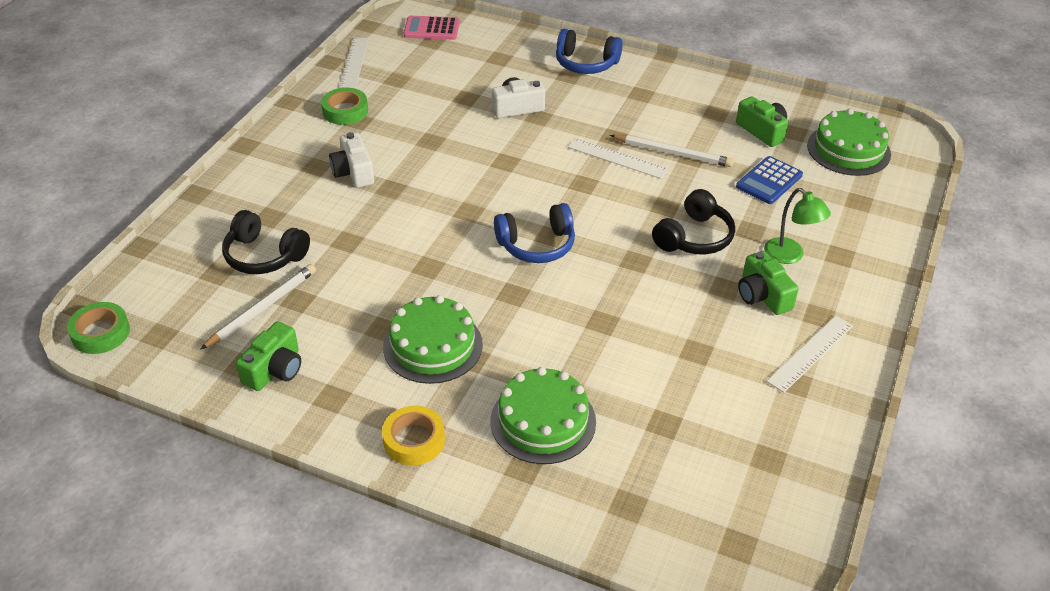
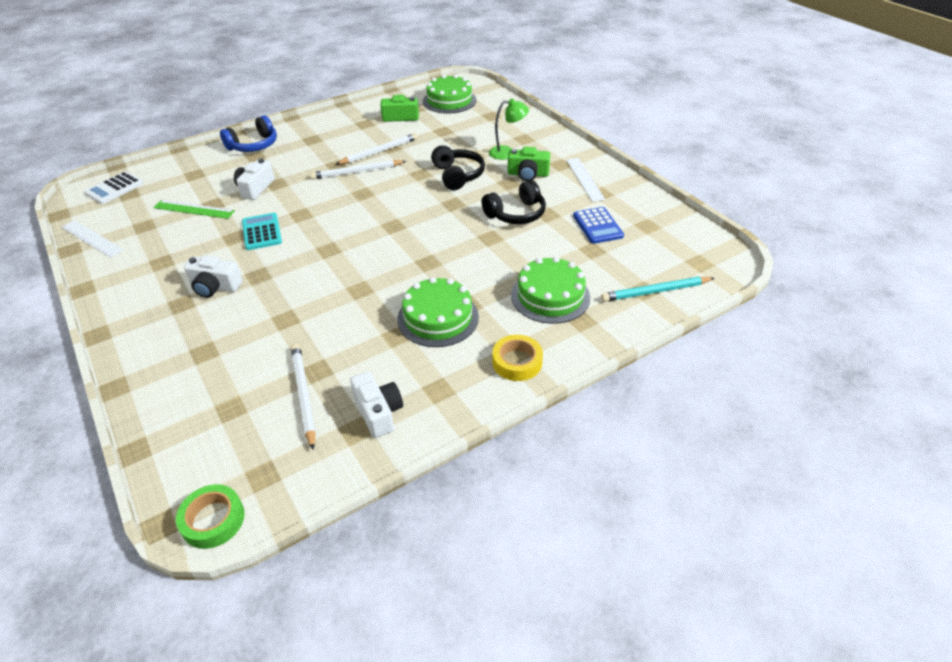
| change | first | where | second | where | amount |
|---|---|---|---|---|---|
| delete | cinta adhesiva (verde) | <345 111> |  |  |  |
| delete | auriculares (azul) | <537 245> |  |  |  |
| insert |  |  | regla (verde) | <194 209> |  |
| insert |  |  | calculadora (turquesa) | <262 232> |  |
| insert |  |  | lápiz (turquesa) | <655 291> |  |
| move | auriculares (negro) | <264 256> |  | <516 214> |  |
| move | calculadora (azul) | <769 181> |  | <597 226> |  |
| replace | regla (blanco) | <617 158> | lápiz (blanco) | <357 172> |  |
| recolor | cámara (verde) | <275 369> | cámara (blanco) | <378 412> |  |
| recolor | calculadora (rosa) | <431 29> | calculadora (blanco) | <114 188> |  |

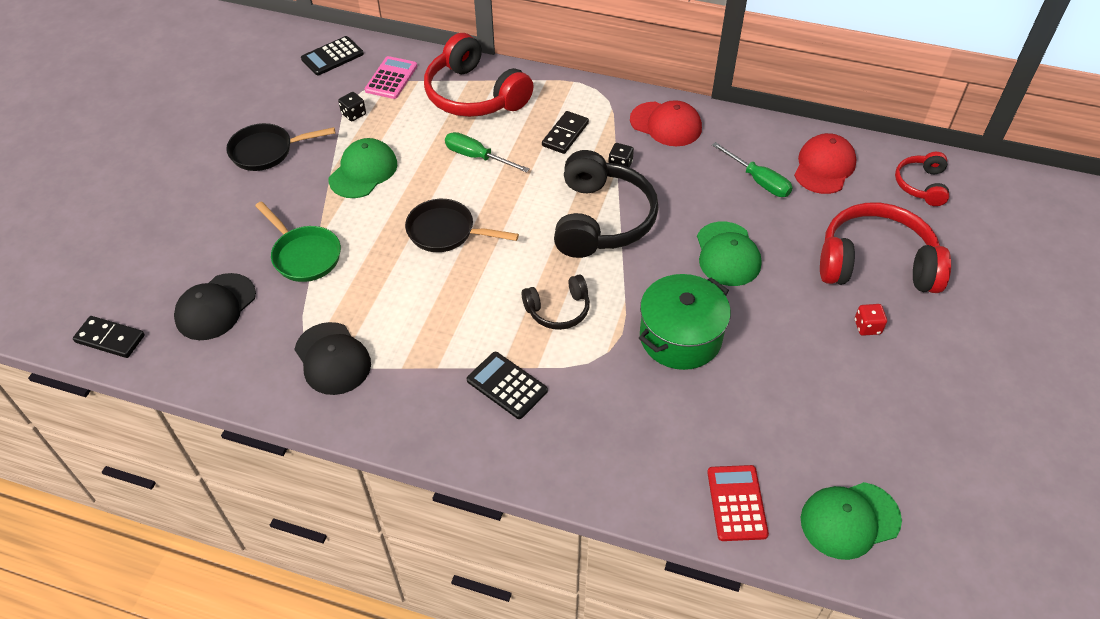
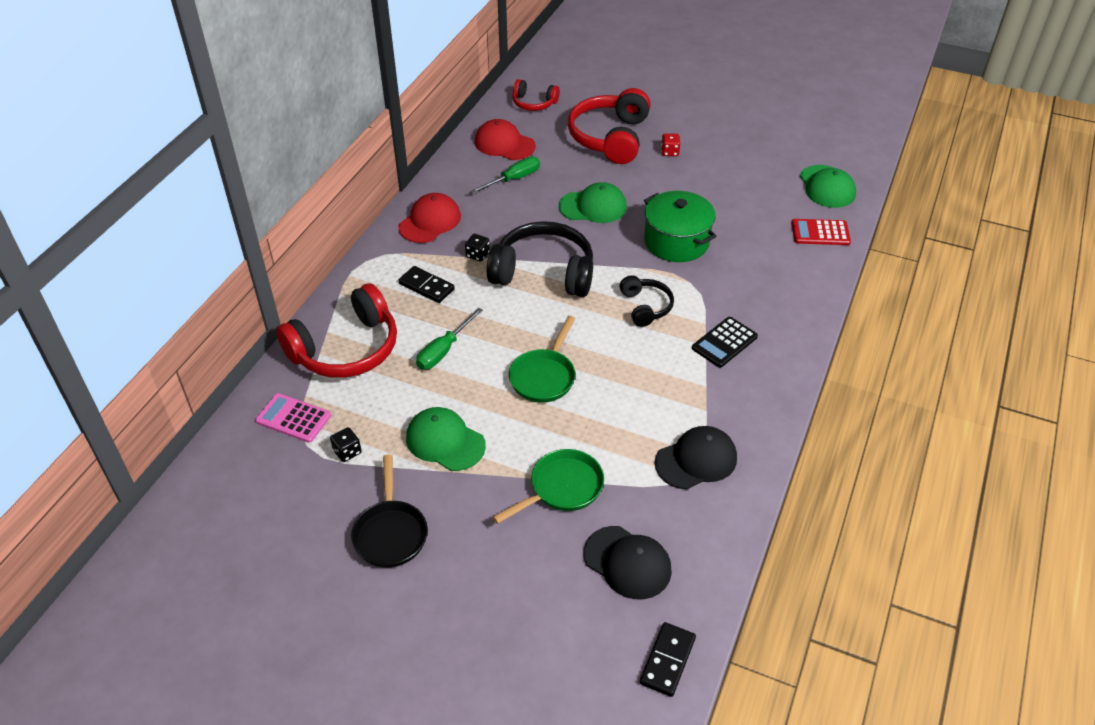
| change | first | where | second | where | amount |
|---|---|---|---|---|---|
| delete | calculadora (negro) | <332 56> |  |  |  |
| recolor | sartén (negro) | <446 232> | sartén (verde) | <544 376> |  |

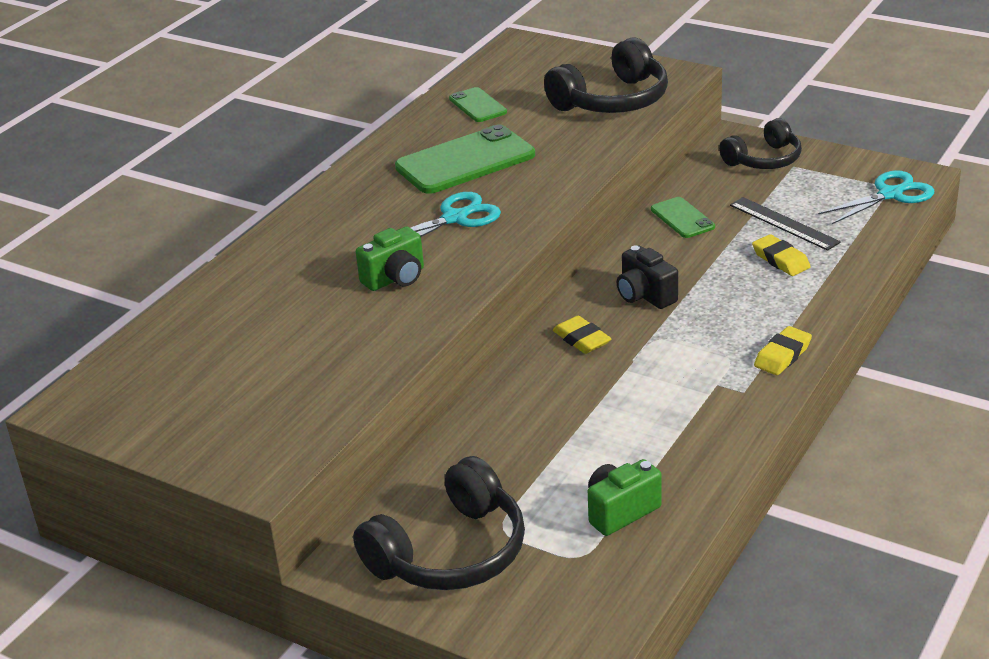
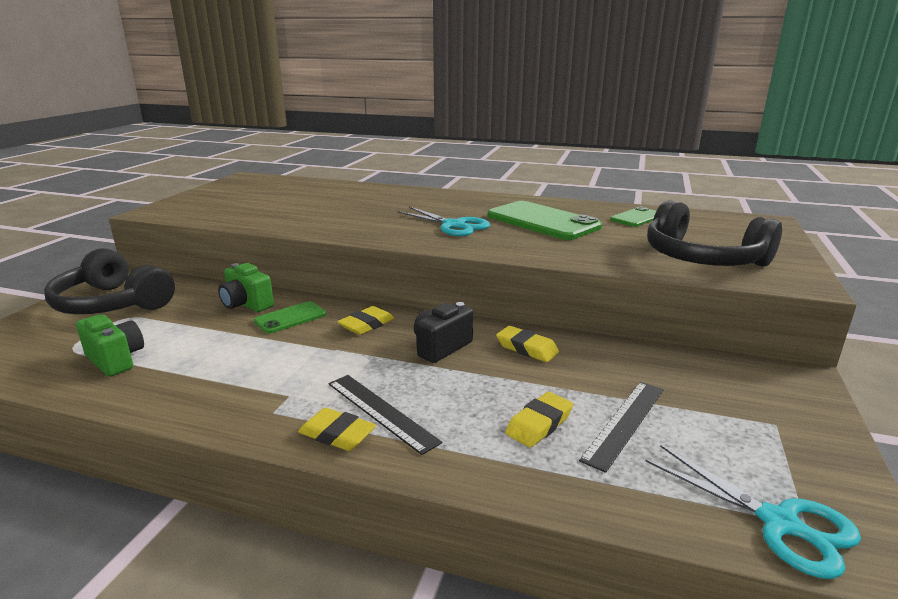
| change | first | where | second | where | amount |
|---|---|---|---|---|---|
| delete | auriculares (negro) | <763 159> |  |  |  |
| insert |  |  | regla (negro) | <380 411> |  |
| insert |  |  | goma de borrar (amarillo) | <527 348> |  |
| move | cámara (verde) | <395 278> |  | <246 304> |  |
| move | móvil (verde) | <682 218> |  | <290 318> |  |

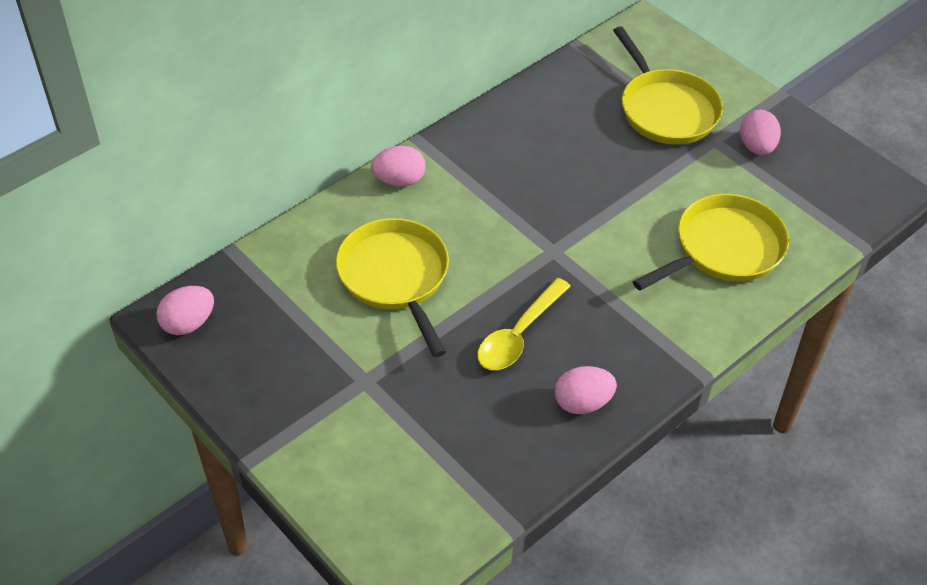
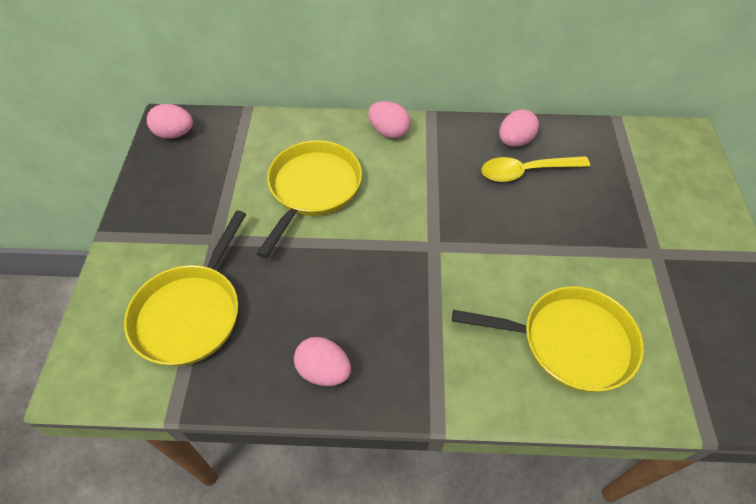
| change | first | where | second | where | amount |
|---|---|---|---|---|---|
| move | cuchara (amarillo) | <519 334> |  | <526 171> |  |
| move | sartén (amarillo) | <666 109> |  | <190 313> |  |
| move | huevo (rosa) | <756 147> |  | <514 141> |  |

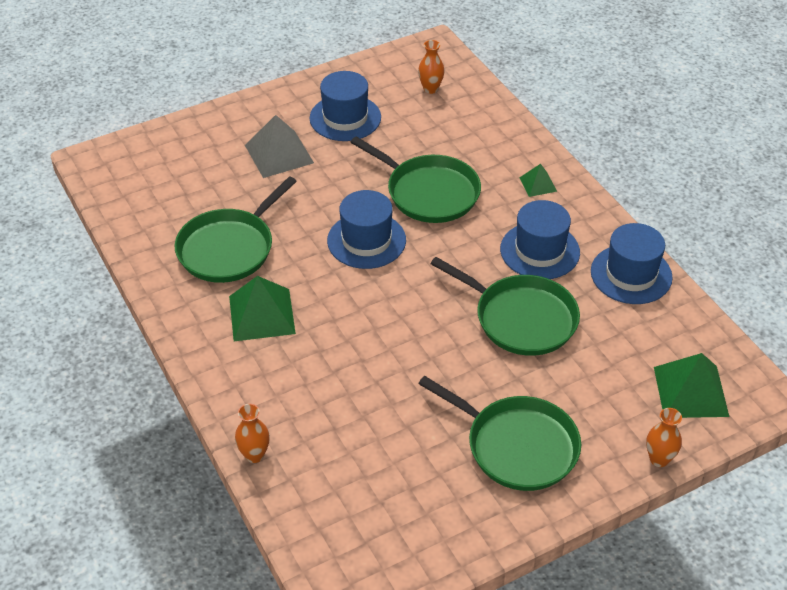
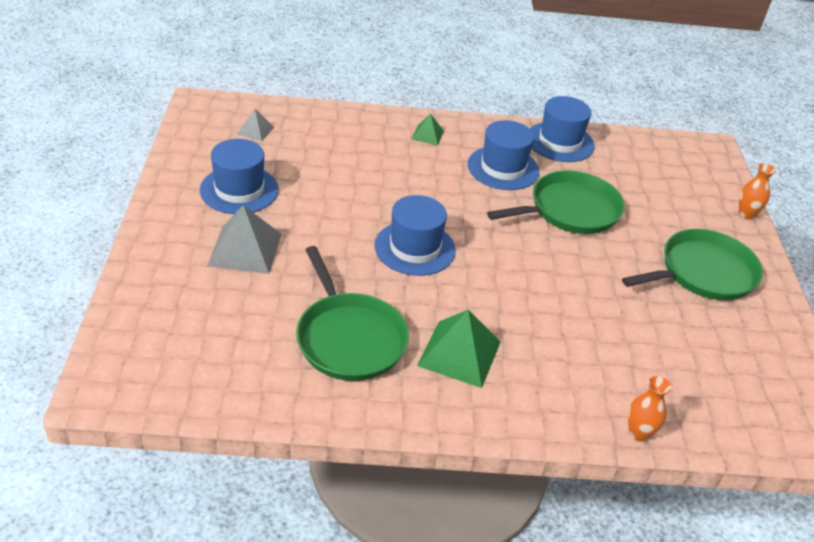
| change | first | where | second | where | amount |
|---|---|---|---|---|---|
| delete | sartén (verde) | <428 192> |  |  |  |
| delete | pirámide (verde) | <691 391> |  |  |  |
| replace | florero (naranja) | <430 89> | pirámide (gris) | <255 130> |  |

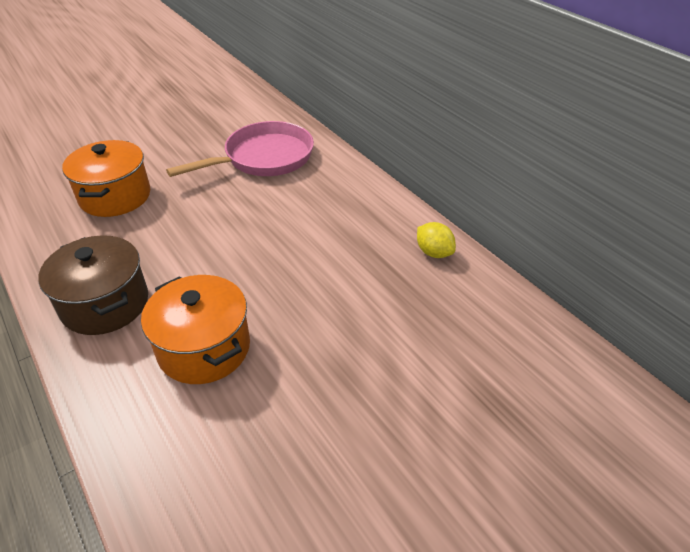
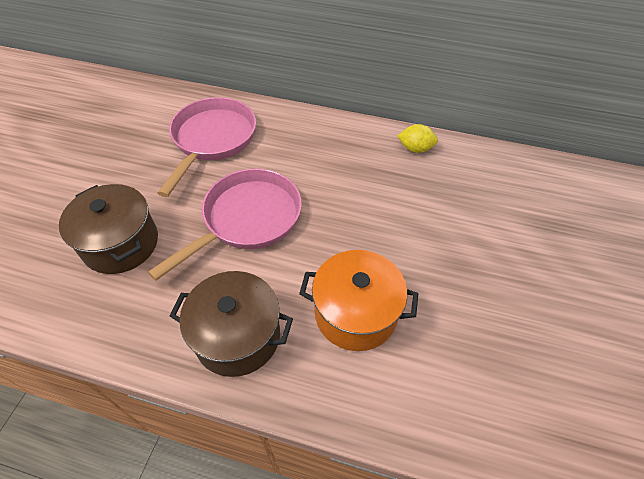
| change | first | where | second | where | amount |
|---|---|---|---|---|---|
| insert |  |  | sartén (rosa) | <247 219> |  |
| recolor | olla (naranja) | <115 196> | olla (marrón) | <121 244> |  |

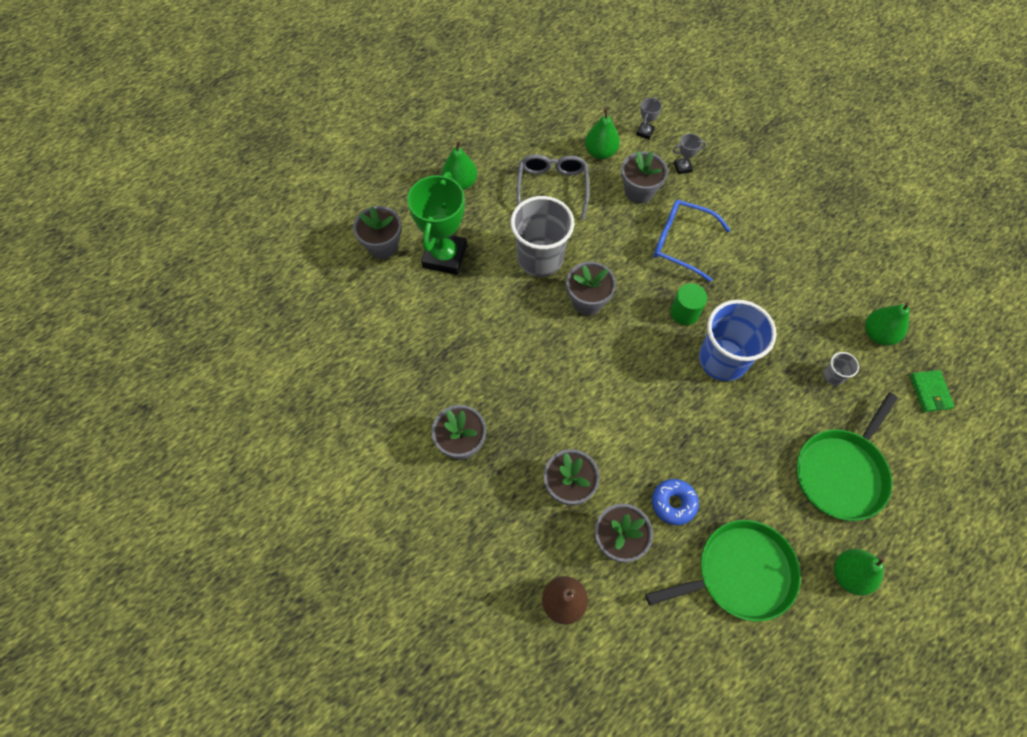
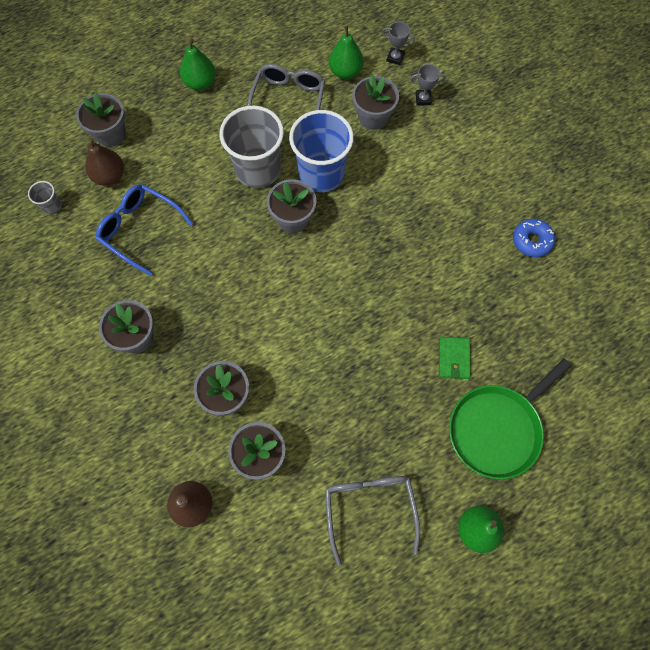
| change | first | where | second | where | amount |
|---|---|---|---|---|---|
| delete | trofeo (verde) | <444 256> |  |  |  |
| delete | cilindro (verde) | <684 312> |  |  |  |
| delete | pera (verde) | <878 334> |  |  |  |
| insert |  |  | pera (marrón) | <109 176> |  |
| move | rosquilla (azul) | <673 503> |  | <532 241> |  |
| move | gafas (azul) | <681 243> |  | <140 229> |  |
| move | vaso (azul) | <722 360> |  | <321 174> |  |
| move | vaso (gris) | <833 376> |  | <52 206> |  |
| move | cartera (verde) | <930 392> |  | <453 358> |  |
| replace | sartén (verde) | <740 573> | gafas (gris) | <369 508> |  |
| rotate | trofeo (gris) | <645 132> |  | <395 58> | 75 degrees clockwise |

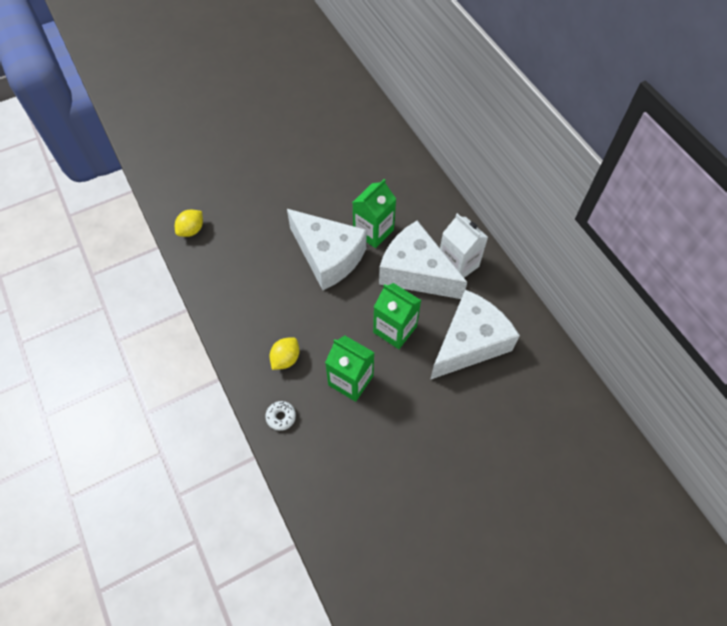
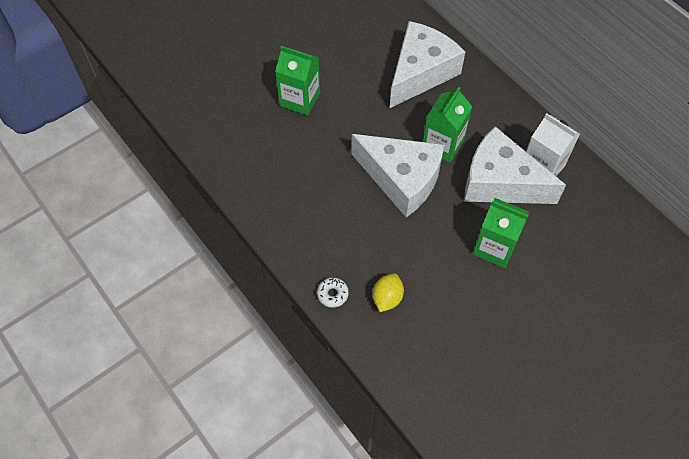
| change | first | where | second | where | amount |
|---|---|---|---|---|---|
| delete | limón (amarillo) | <191 230> |  |  |  |
| move | rosquilla (blanco) | <281 417> |  | <332 294> |  |
| move | cartón de leche (verde) | <350 380> |  | <300 99> |  |
| move | queso (blanco) | <470 343> |  | <420 73> |  |

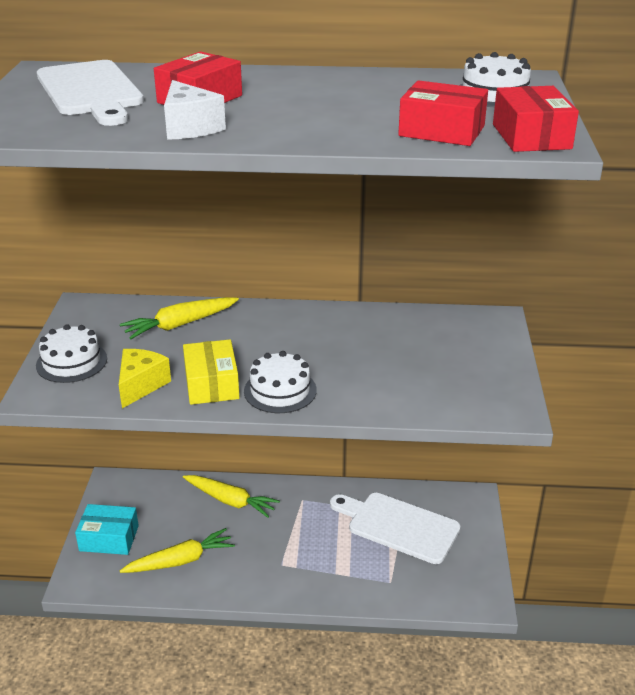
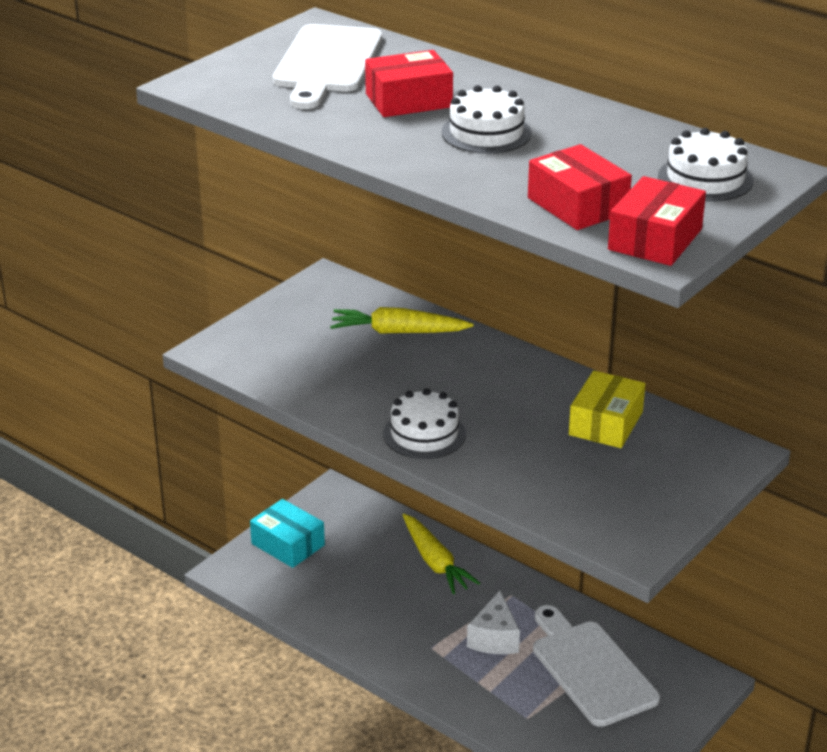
| change | first | where | second | where | amount |
|---|---|---|---|---|---|
| delete | queso (amarillo) | <141 385> |  |  |  |
| delete | zanahoria (amarillo) | <180 560> |  |  |  |
| move | tarta (blanco) | <71 362> |  | <486 133> |  |
| move | queso (blanco) | <190 128> |  | <494 638> |  |
| move | caja (amarillo) | <211 384> |  | <606 423> |  |

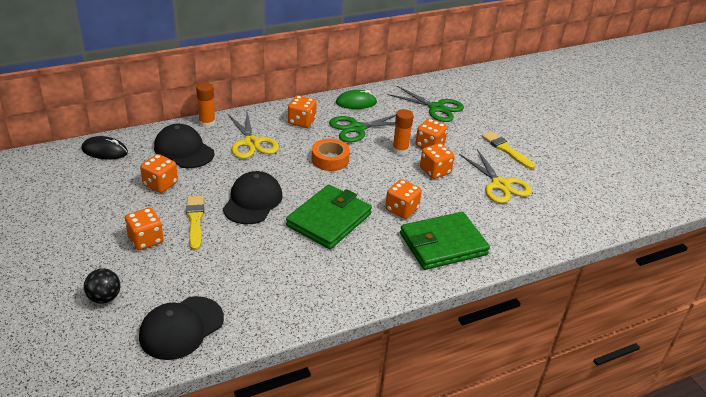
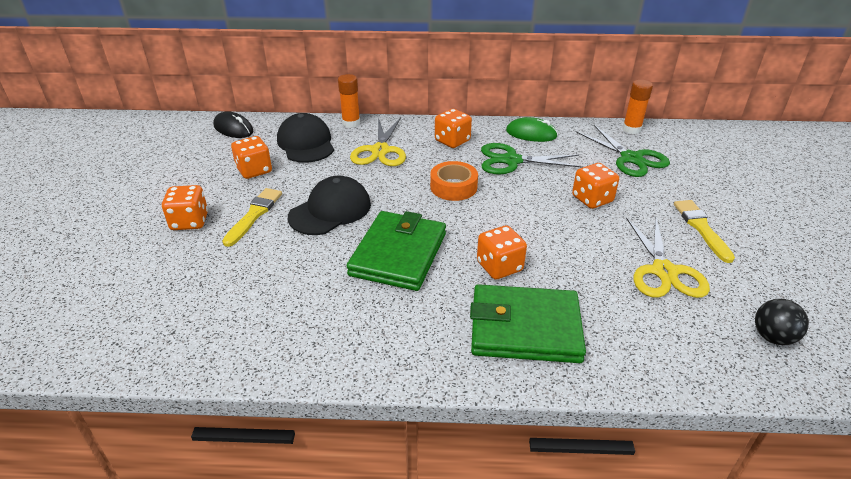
| change | first | where | second | where | amount |
|---|---|---|---|---|---|
| delete | gorra (negro) | <181 328> |  |  |  |
| delete | dado (naranja) | <435 171> |  |  |  |
| move | pelota (negro) | <104 298> |  | <772 337> |  |
| move | barra de pegamento (naranja) | <400 150> |  | <631 129> |  |
| rotate | cartera (verde) | <329 220> |  | <398 254> | 45 degrees counterclockwise |

